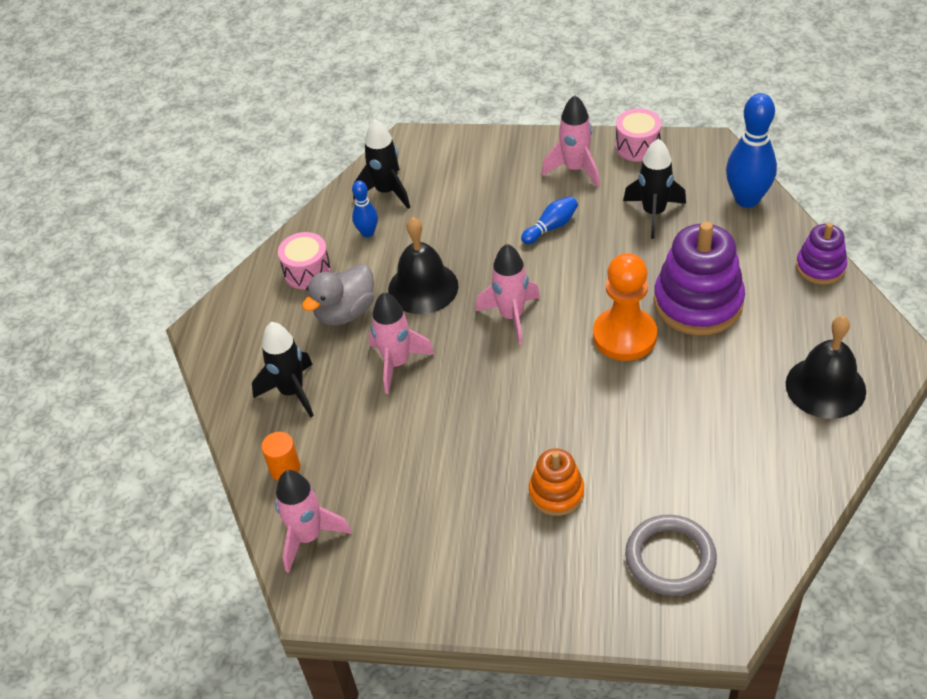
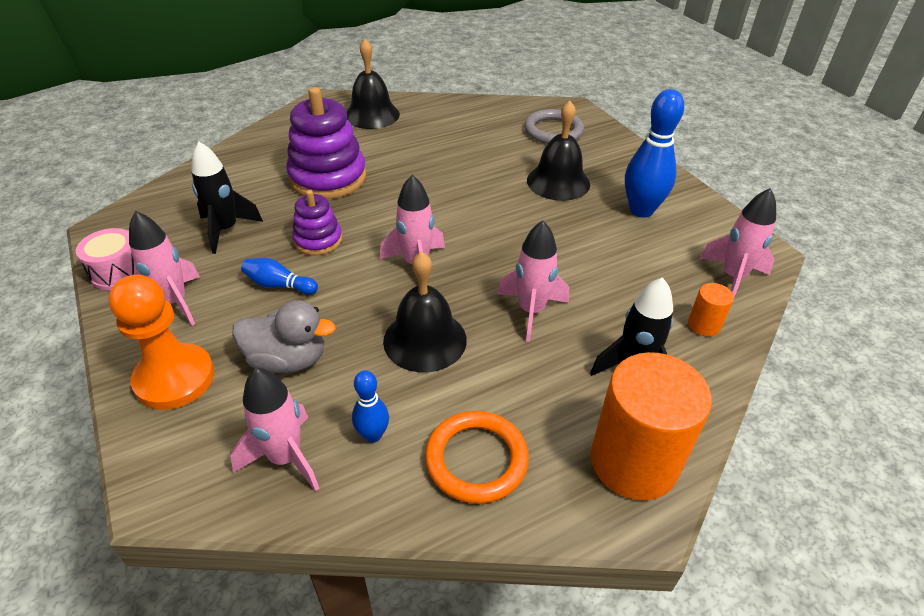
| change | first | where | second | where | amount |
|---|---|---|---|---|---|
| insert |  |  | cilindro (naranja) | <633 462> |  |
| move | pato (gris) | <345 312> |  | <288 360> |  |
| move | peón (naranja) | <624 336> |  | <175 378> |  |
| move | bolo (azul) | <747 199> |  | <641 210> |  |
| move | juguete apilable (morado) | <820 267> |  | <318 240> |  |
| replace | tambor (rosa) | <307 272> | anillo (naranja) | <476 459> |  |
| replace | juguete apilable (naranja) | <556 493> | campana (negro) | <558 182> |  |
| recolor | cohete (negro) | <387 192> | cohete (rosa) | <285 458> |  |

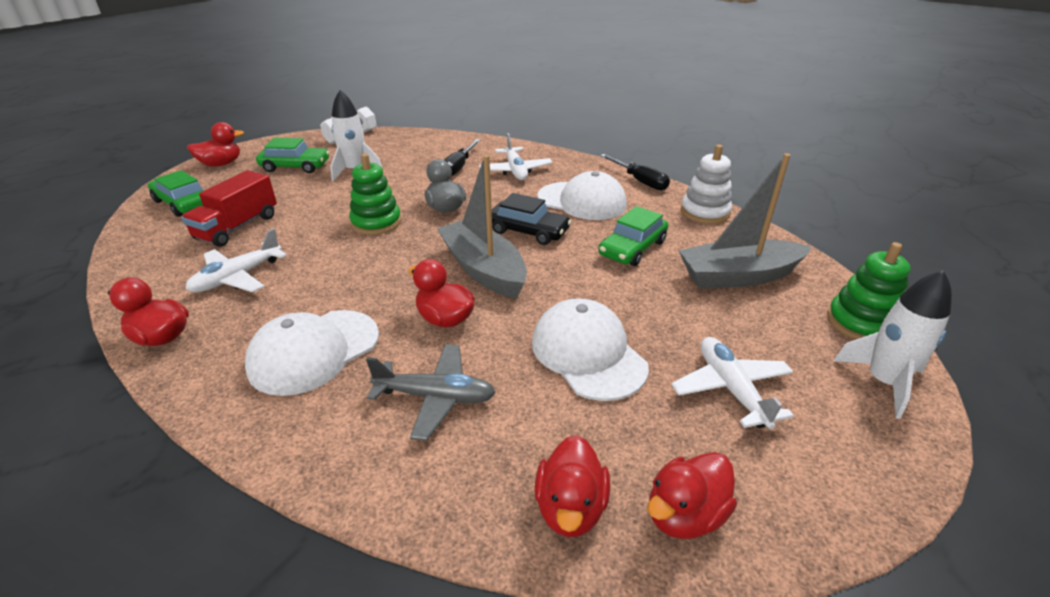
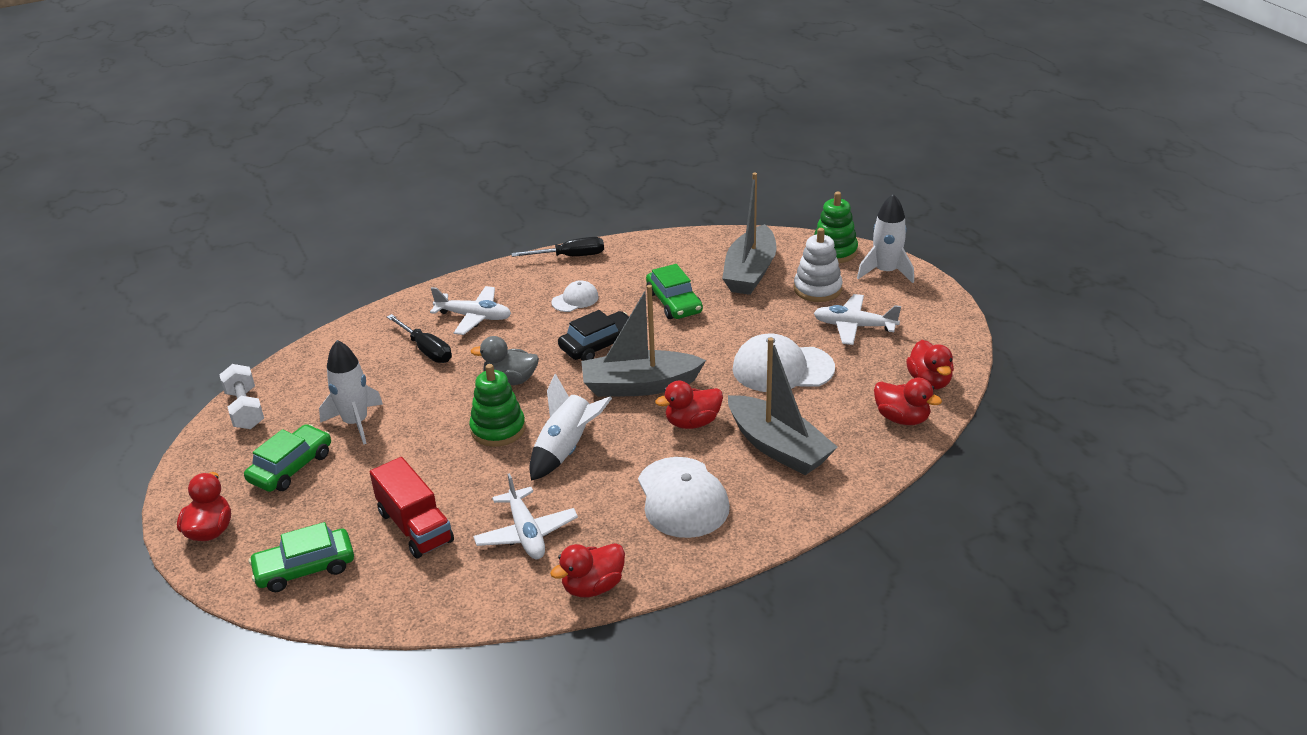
| change | first | where | second | where | amount |
|---|---|---|---|---|---|
| insert |  |  | cohete (blanco) | <566 449> |  |
| move | juguete apilable (blanco) | <705 212> |  | <817 289> |  |
| replace | avión (gris) | <435 397> | barco (gris) | <778 447> |  |
| resize | gorra (blanco) | <582 201> |  | <575 299> | x0.53 |

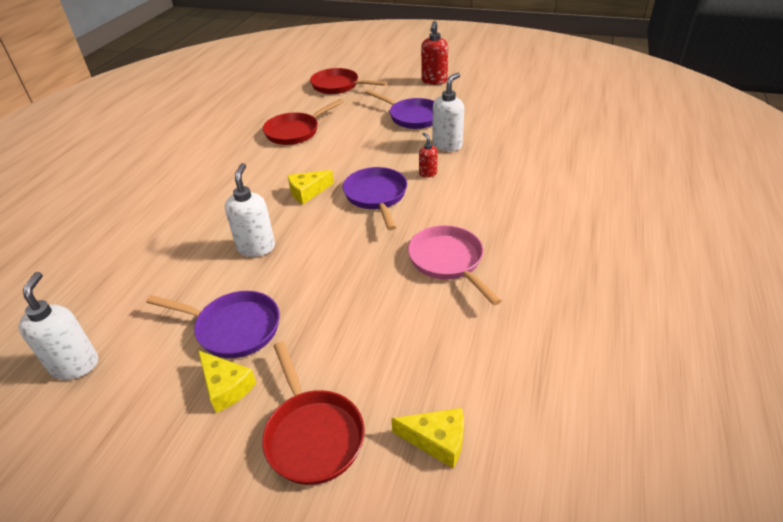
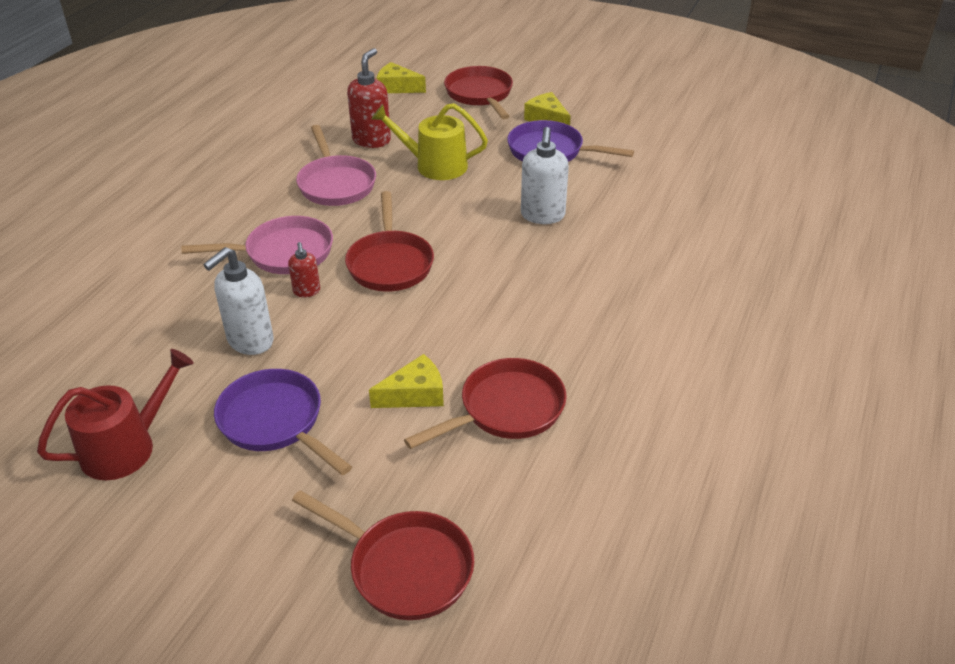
| change | first | where | second | where | amount |
|---|---|---|---|---|---|
| delete | dispensador de jabón (blanco) | <75 365> |  |  |  |
| insert |  |  | regadera (rojo) | <126 447> |  |
| insert |  |  | sartén (rosa) | <283 253> |  |
| insert |  |  | regadera (amarillo) | <435 165> |  |
| move | queso (amarillo) | <307 192> |  | <415 394> |  |
| move | dispensador de jabón (rojo) | <434 81> |  | <371 140> |  |
| recolor | sartén (morado) | <376 196> | sartén (rojo) | <390 263> |  |

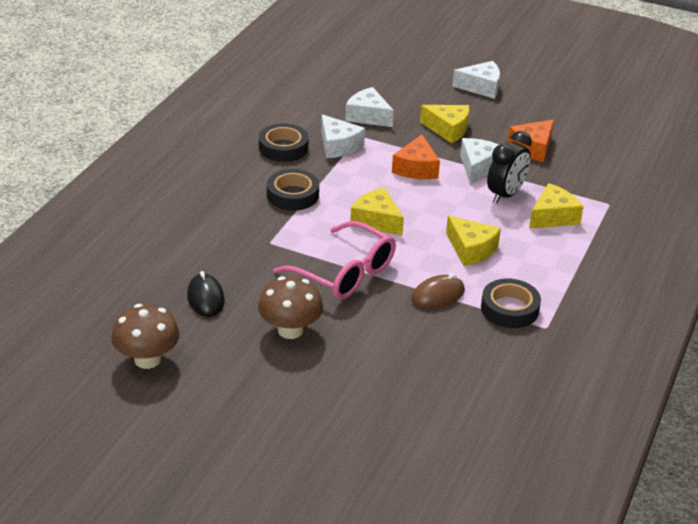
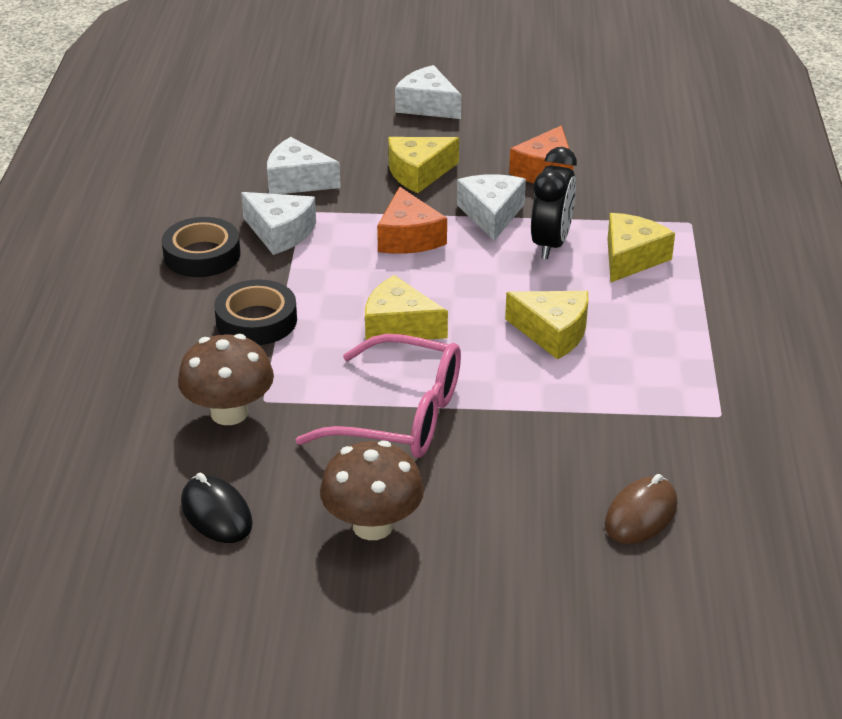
| change | first | where | second | where | amount |
|---|---|---|---|---|---|
| delete | cinta adhesiva (negro) | <509 309> |  |  |  |
| move | seta (marrón) | <147 359> |  | <229 413> |  |
| move | ratón (marrón) | <438 295> |  | <641 515> |  |
| rotate | queso (amarillo) | <448 129> |  | <418 173> | 150 degrees clockwise |
| rotate | queso (blanco) | <481 87> |  | <427 105> | 120 degrees counterclockwise |

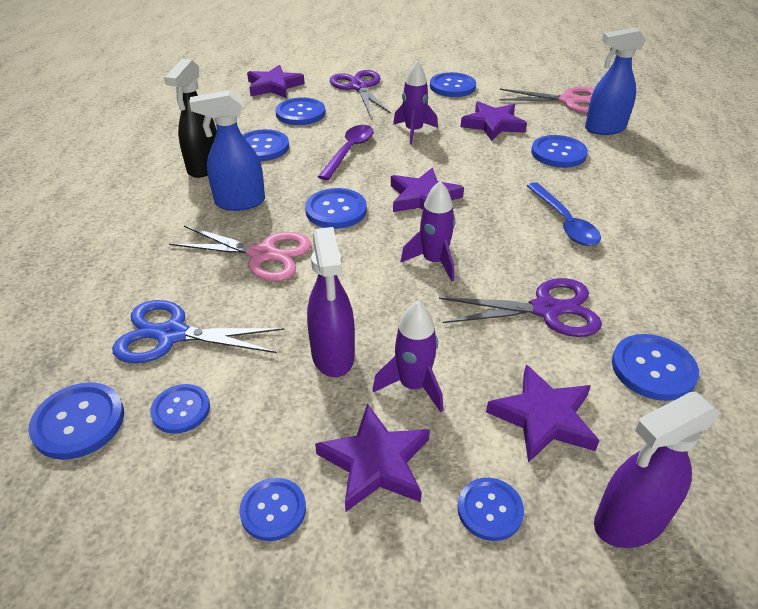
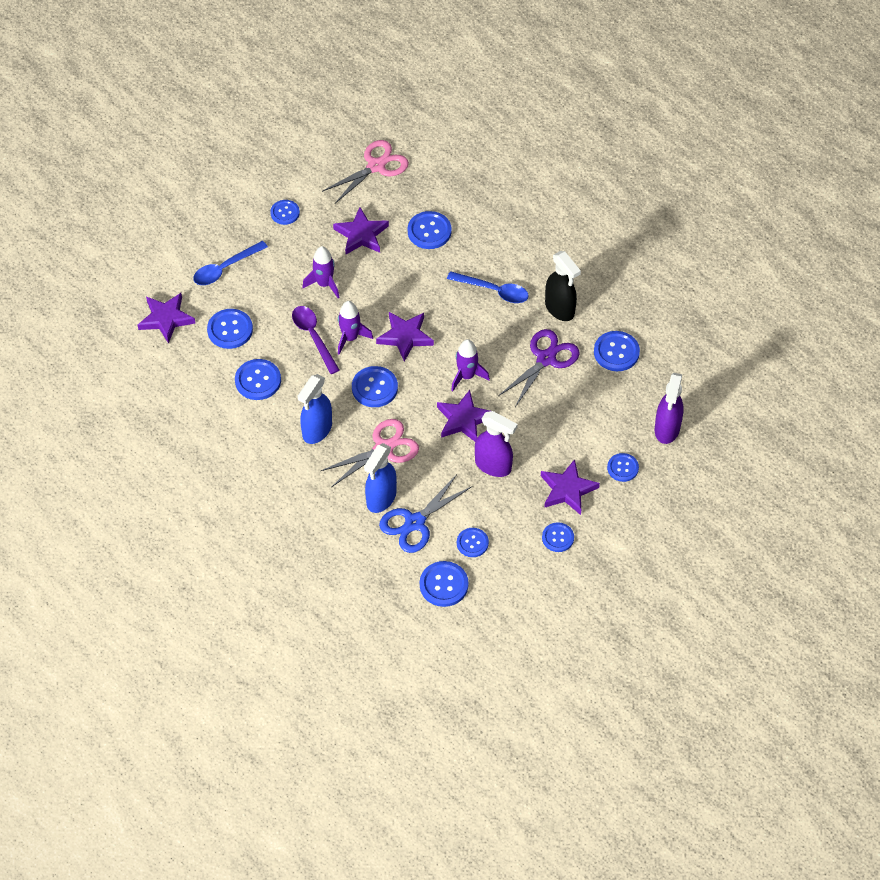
| change | first | where | second | where | amount |
|---|---|---|---|---|---|
| move | pulverizador (negro) | <204 167> |  | <560 309> |  |
| move | cohete (morado) | <413 385> |  | <350 338> |  |
| move | estrella (morado) | <543 418> |  | <463 419> |  |
| move | pulverizador (azul) | <604 129> |  | <381 498> |  |
| replace | tijeras (morado) | <359 87> | cuchara (azul) | <225 268> |  |
| resize | botón (azul) | <452 86> |  | <285 213> | x0.66 |

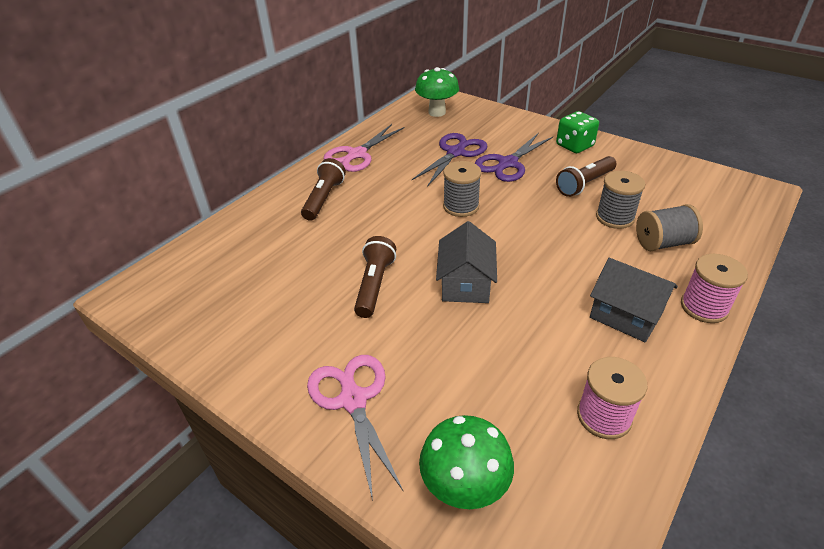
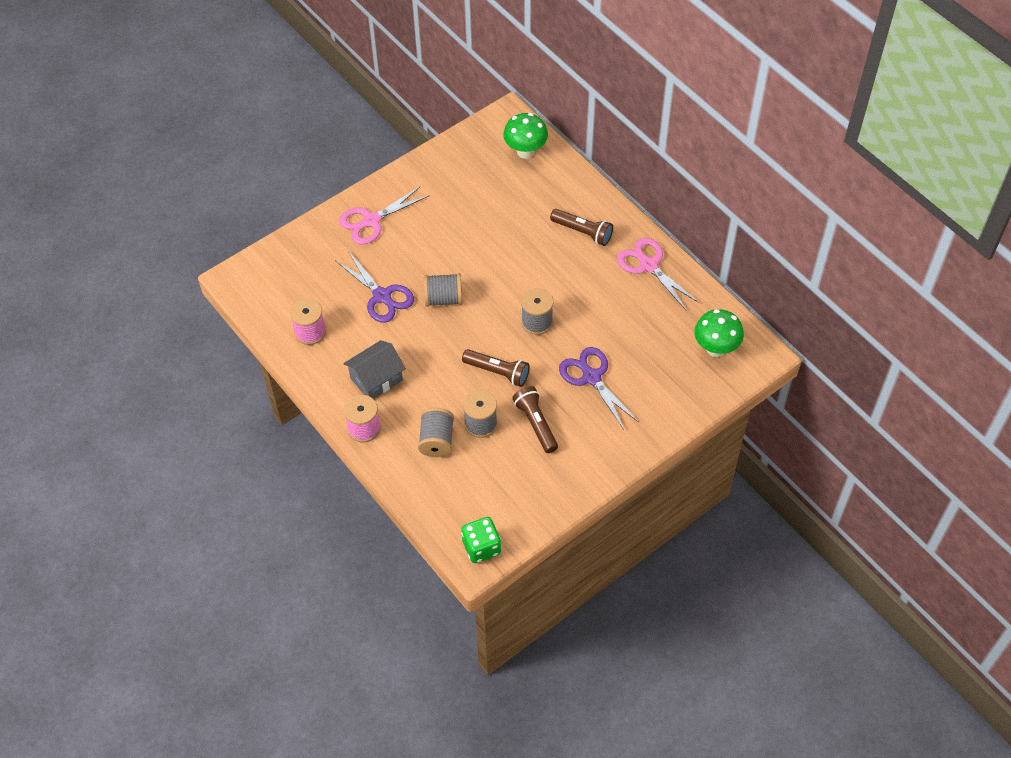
| change | first | where | second | where | amount |
|---|---|---|---|---|---|
| move | lámpara de mano (marrón) | <374 285> |  | <498 372> |  |
| move | tijeras (morado) | <455 153> |  | <382 296> |  |
| move | seta (verde) | <464 489> |  | <525 152> |  |
| move | dado (verde) | <574 146> |  | <481 547> |  |
| replace | casa (gris) | <465 283> | carrete (gris) | <443 299> |  |
| rotate | tijeras (rosa) | <353 400> |  | <371 221> | 150 degrees clockwise |

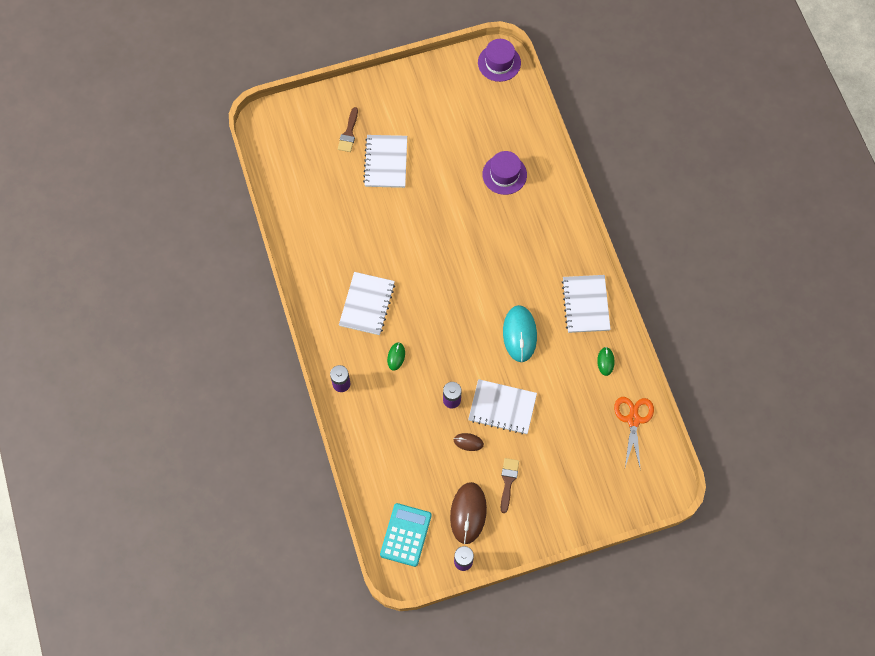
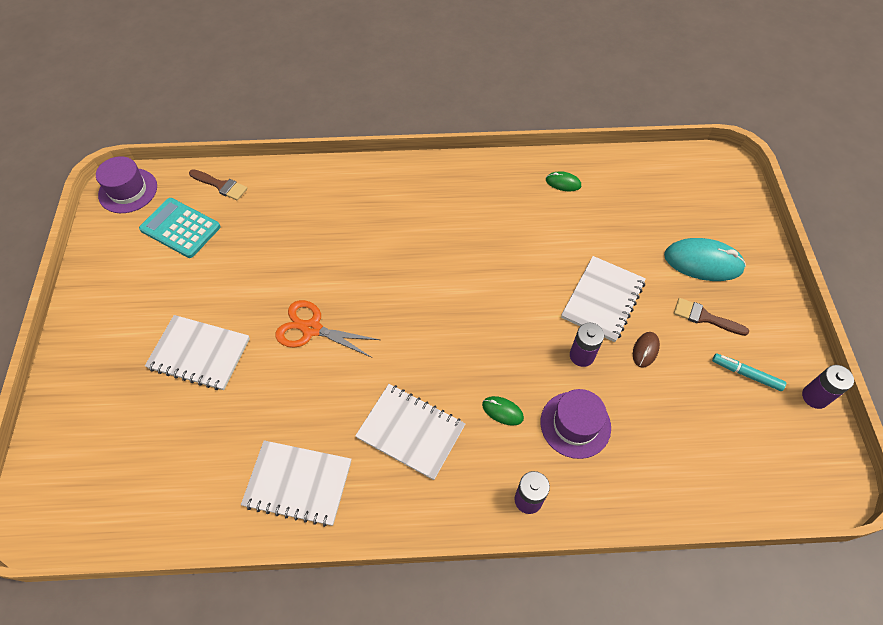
| change | first | where | second | where | amount |
|---|---|---|---|---|---|
| move | pincel (marrón) | <349 133> |  | <221 185> |  |
| move | calculadora (turquesa) | <406 535> |  | <180 228> |  |
| move | sombrero (morado) | <504 174> |  | <575 424> |  |
| move | ratón (turquesa) | <519 334> |  | <703 262> |  |
| move | cuaderno (blanco) | <585 304> |  | <298 483> |  |
| move | tijeras (naranja) | <633 420> |  | <311 329> |  |
| replace | ratón (marrón) | <468 513> | rotulador (turquesa) | <746 374> |  |

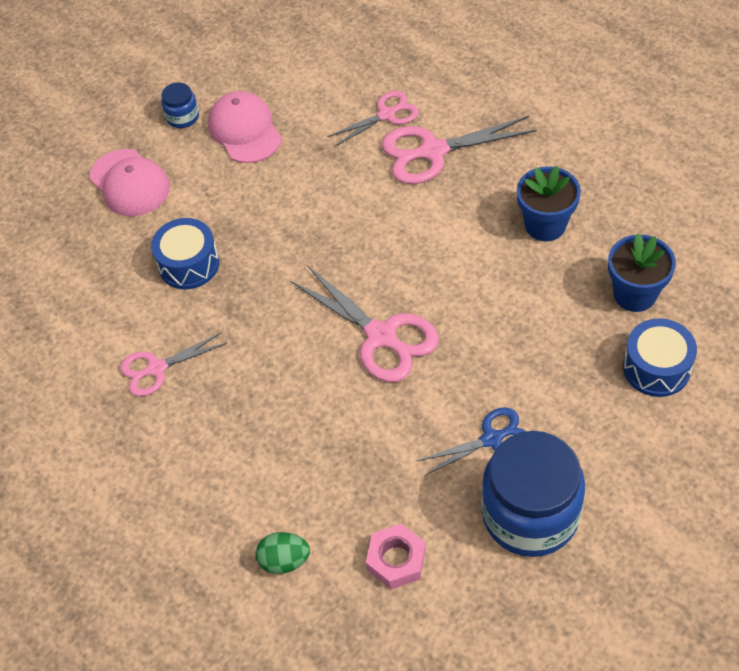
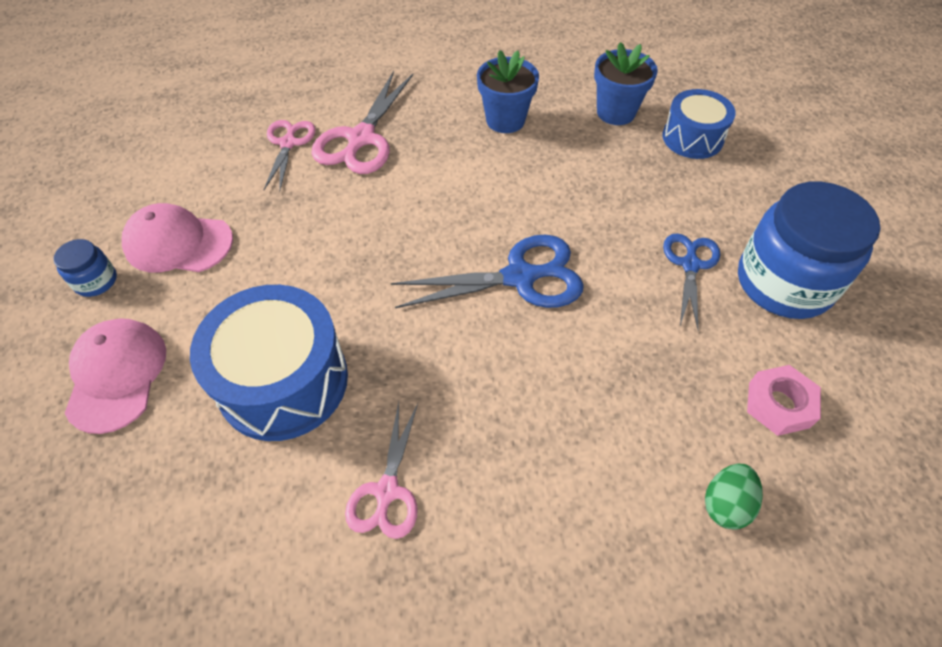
| change | first | where | second | where | amount |
|---|---|---|---|---|---|
| recolor | tijeras (rosa) | <382 336> | tijeras (azul) | <520 277> |  |
| rotate | gorra (rosa) | <130 183> |  | <117 375> | 90 degrees counterclockwise |
| resize | tambor (azul) | <189 264> |  | <283 381> | x1.63 |

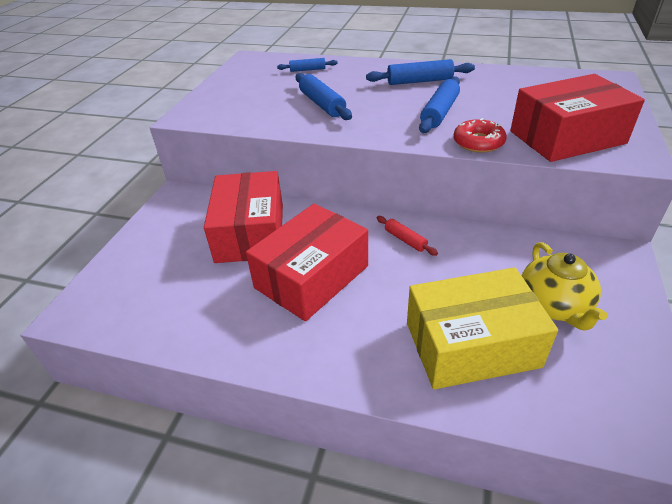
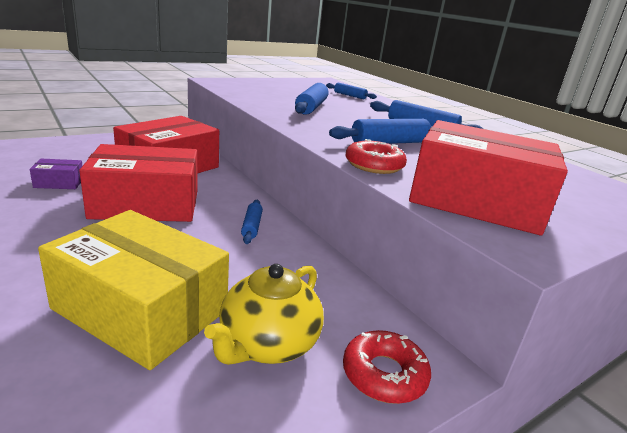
| change | first | where | second | where | amount |
|---|---|---|---|---|---|
| insert |  |  | caja (morado) | <59 183> |  |
| insert |  |  | rosquilla (rojo) | <384 374> |  |
| recolor | rodillo (rojo) | <405 240> | rodillo (azul) | <252 226> |  |

